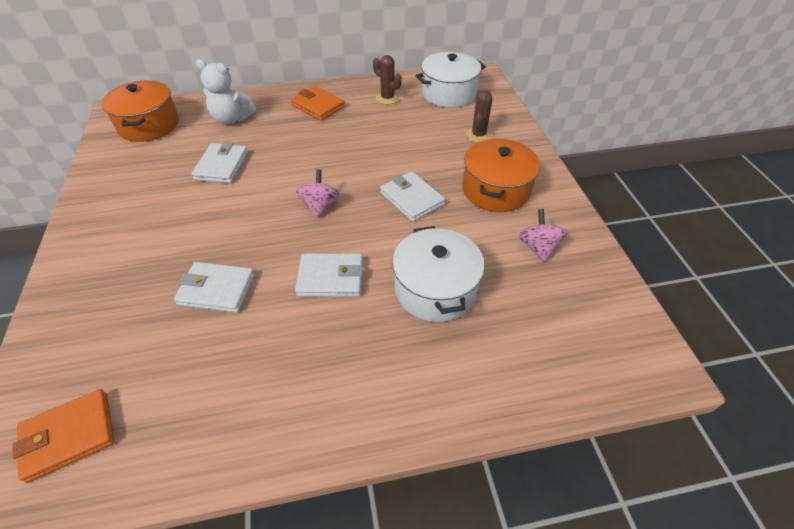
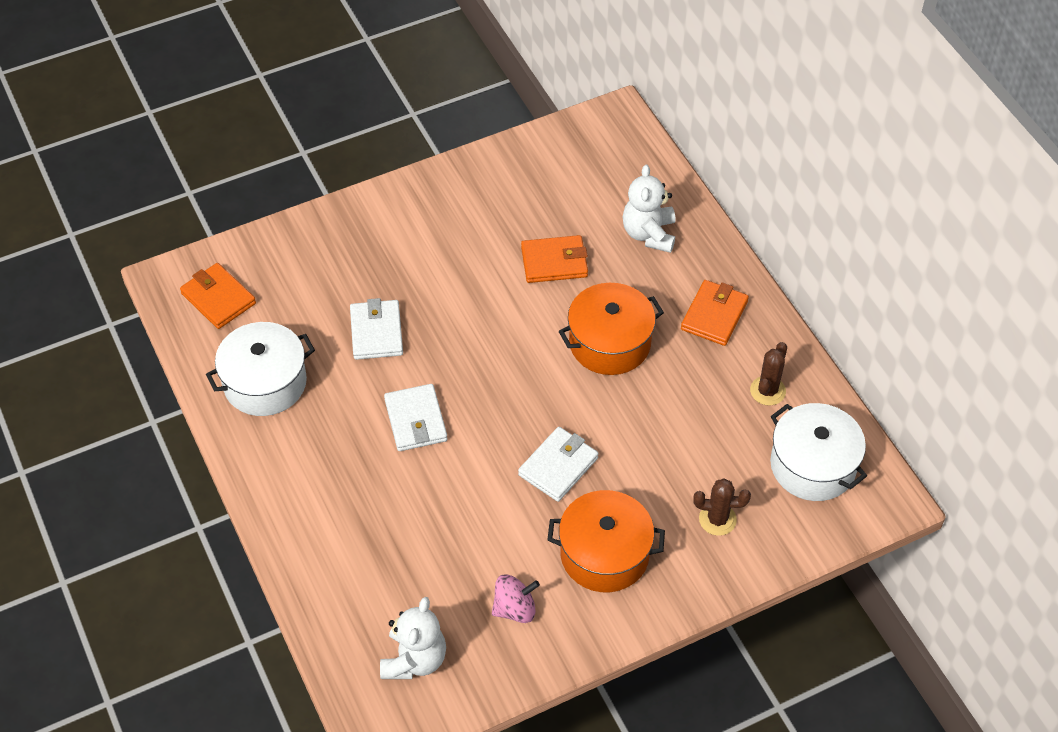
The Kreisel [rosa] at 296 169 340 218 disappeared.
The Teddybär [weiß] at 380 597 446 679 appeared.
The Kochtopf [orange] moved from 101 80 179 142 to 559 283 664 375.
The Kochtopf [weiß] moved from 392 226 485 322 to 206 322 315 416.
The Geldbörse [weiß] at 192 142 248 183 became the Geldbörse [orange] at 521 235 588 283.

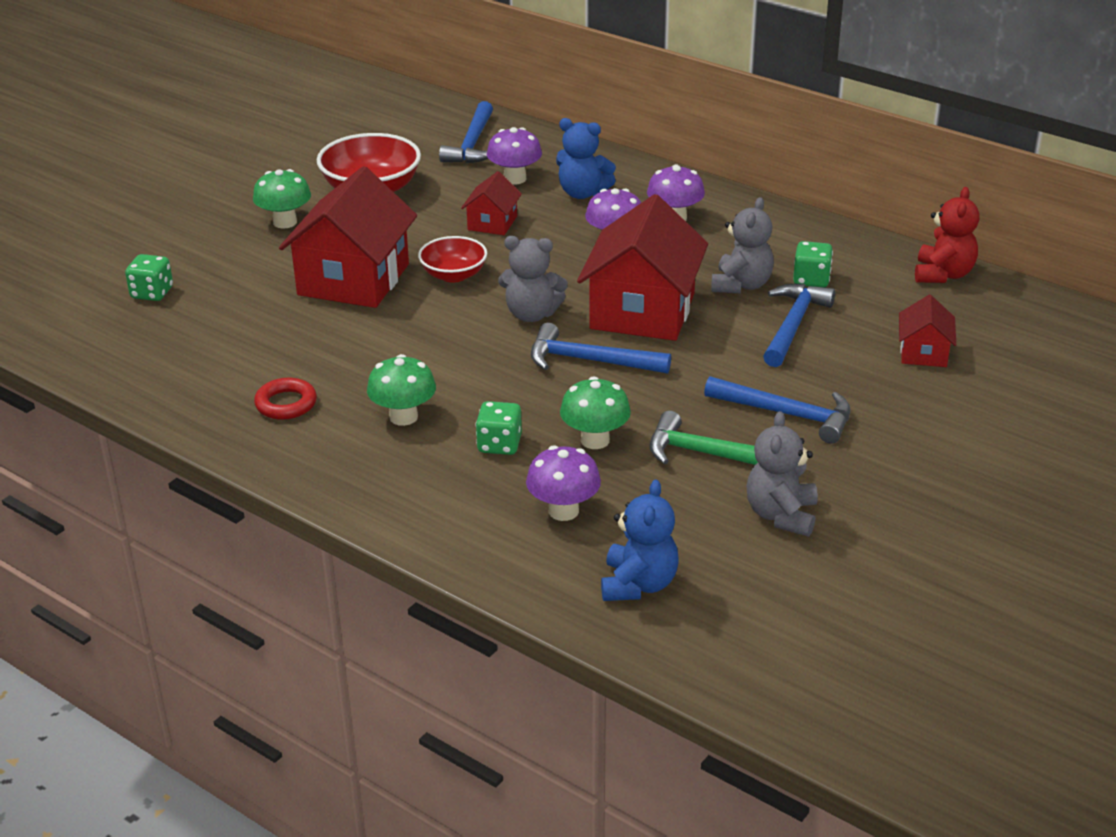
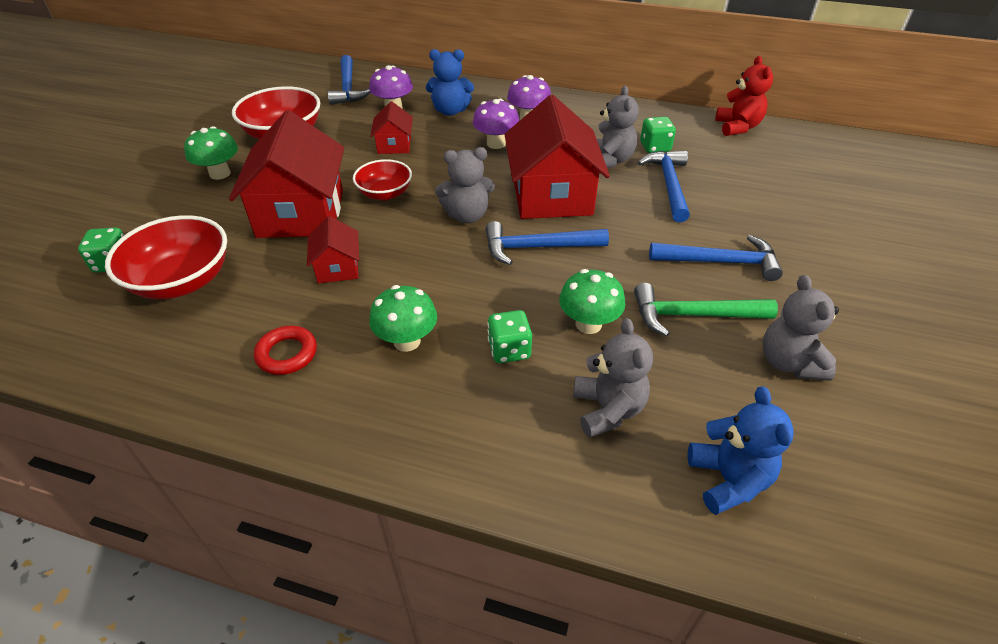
The Schüssel [rot] at 105 215 227 299 appeared.
The Haus [rot] moved from 899 295 956 367 to 307 216 359 283.
The Pilz [lila] at 526 445 601 521 was replaced by the Teddybär [grau] at 573 318 653 438.

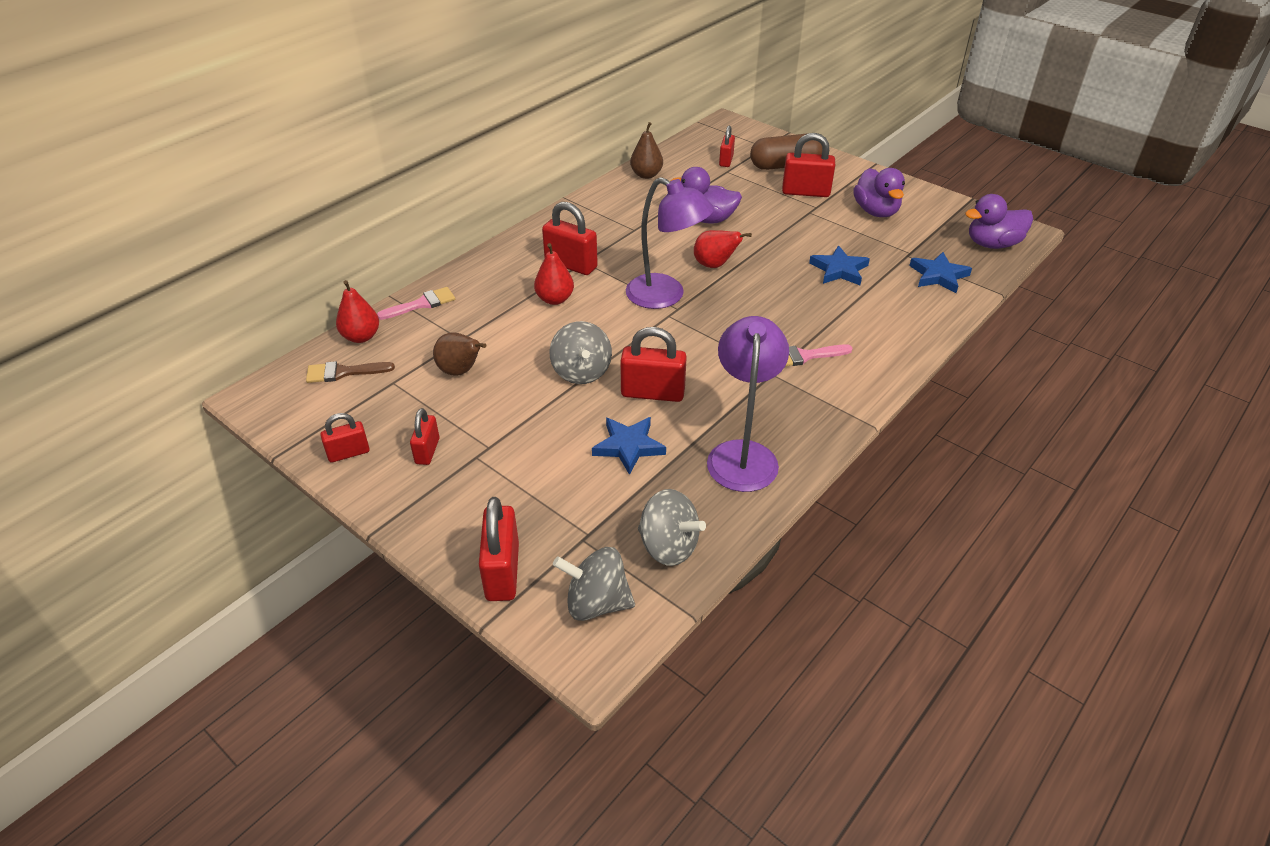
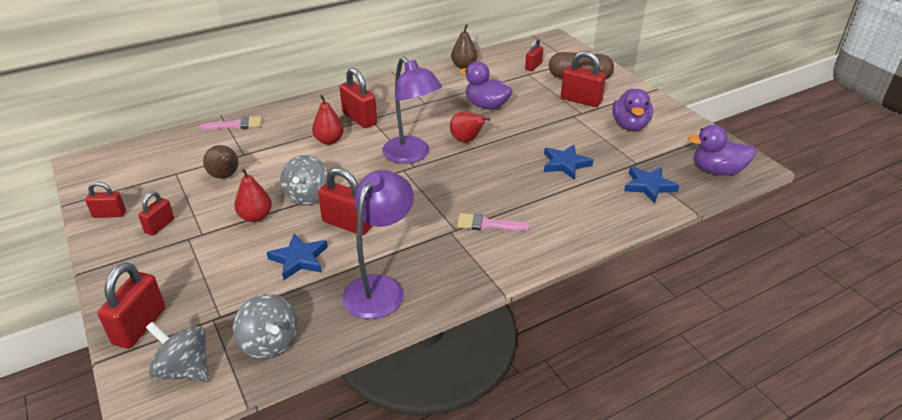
The Pinsel [braun] at 306 361 395 383 disappeared.
The Birne [rot] moved from 336 280 379 343 to 234 168 272 222.

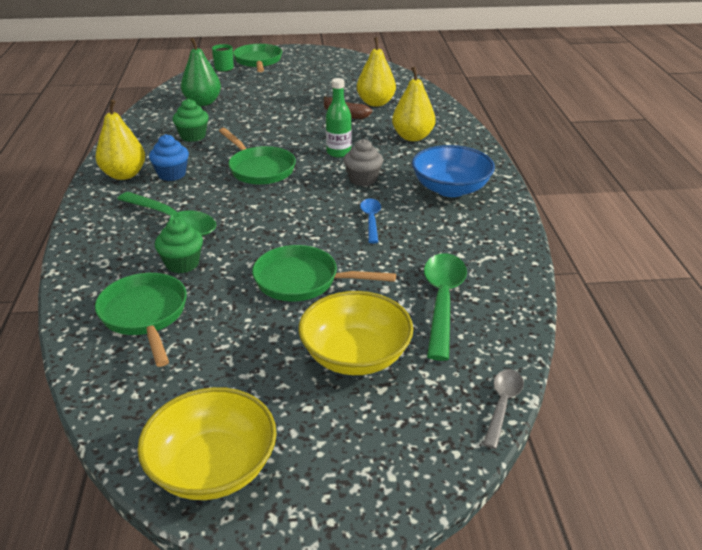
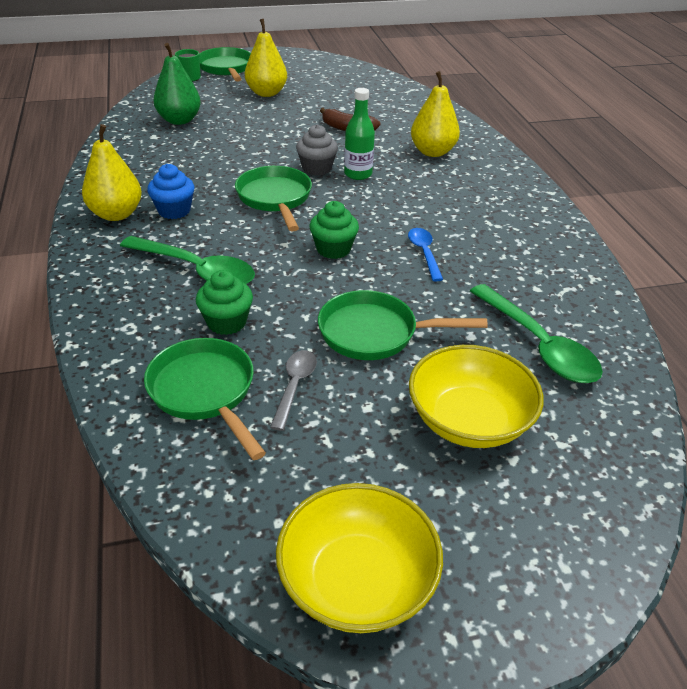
The Schüssel [blau] at 412 145 495 197 disappeared.
The Muffin [grün] moved from 173 99 209 142 to 310 201 359 259.
The Muffin [grau] moved from 344 139 383 186 to 296 124 338 176.
The Birne [gelb] moved from 357 37 396 107 to 245 19 287 97.
The Löffel [grau] moved from 483 369 524 449 to 270 350 317 431.
The Pfanne [grün] at 219 128 296 185 turned 150 degrees counterclockwise.
The Löffel [grün] at 424 253 467 361 turned 150 degrees clockwise.

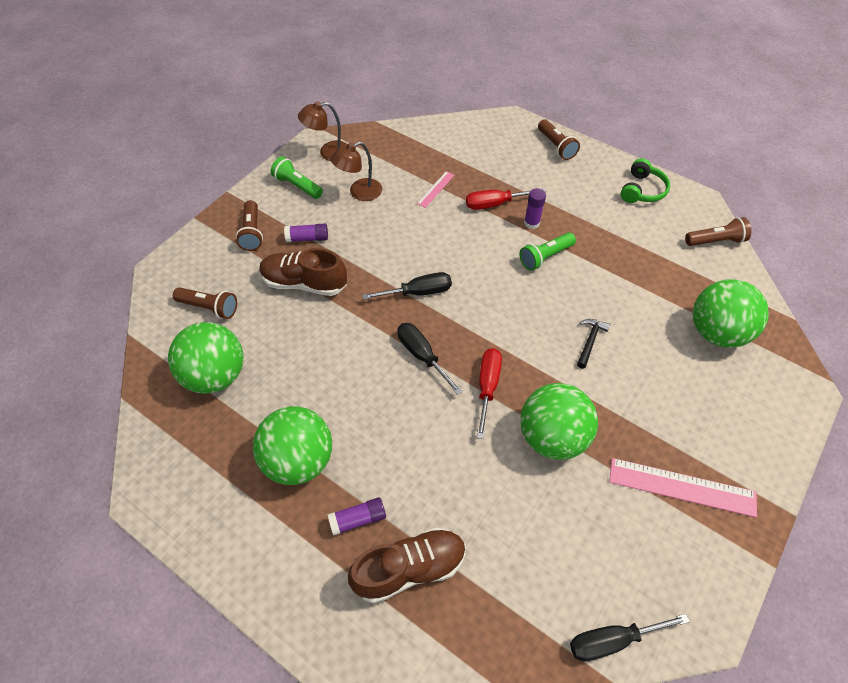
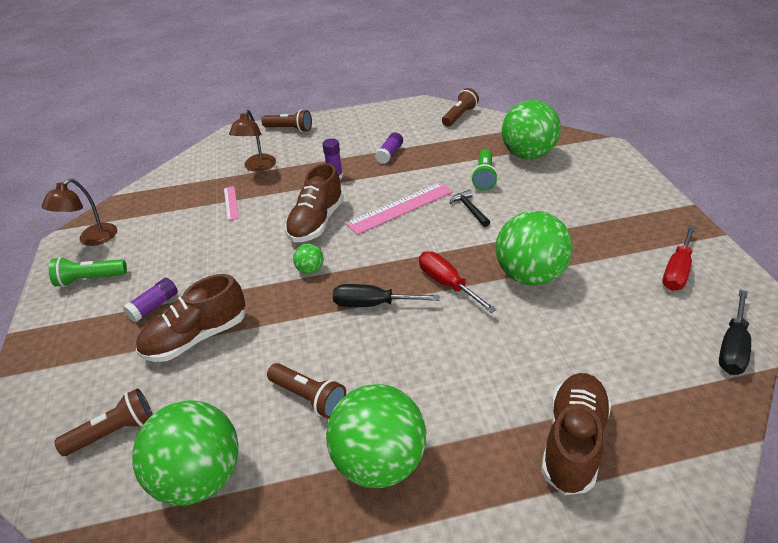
The Kopfhörer [grün] at 621 158 670 203 disappeared.
The Schuh [braun] at 285 163 344 242 appeared.
The Taschenlampe [braun] moved from 236 200 263 251 to 267 363 346 419.
The Klebestift [lila] moved from 328 497 386 536 to 375 132 403 164.
The Lampe [braun] moved from 330 142 382 201 to 229 110 276 172.
The Schraubenzieher [rot] moved from 466 188 546 210 to 662 225 696 291.
The Taschenlampe [grün] moved from 520 233 576 271 to 471 149 498 190.
The Lineal [rosa] moved from 609 458 757 517 to 346 182 453 235.
The Schraubenzieher [schwarz] at 362 272 452 300 was replaced by the Ball [grün] at 293 244 324 274.

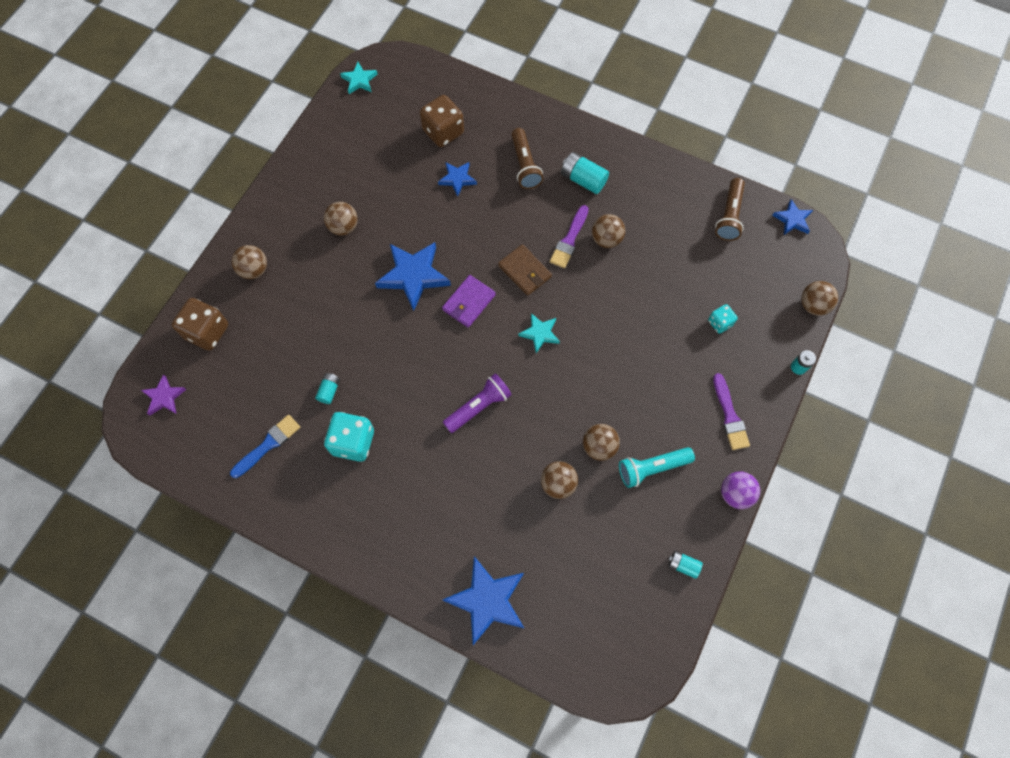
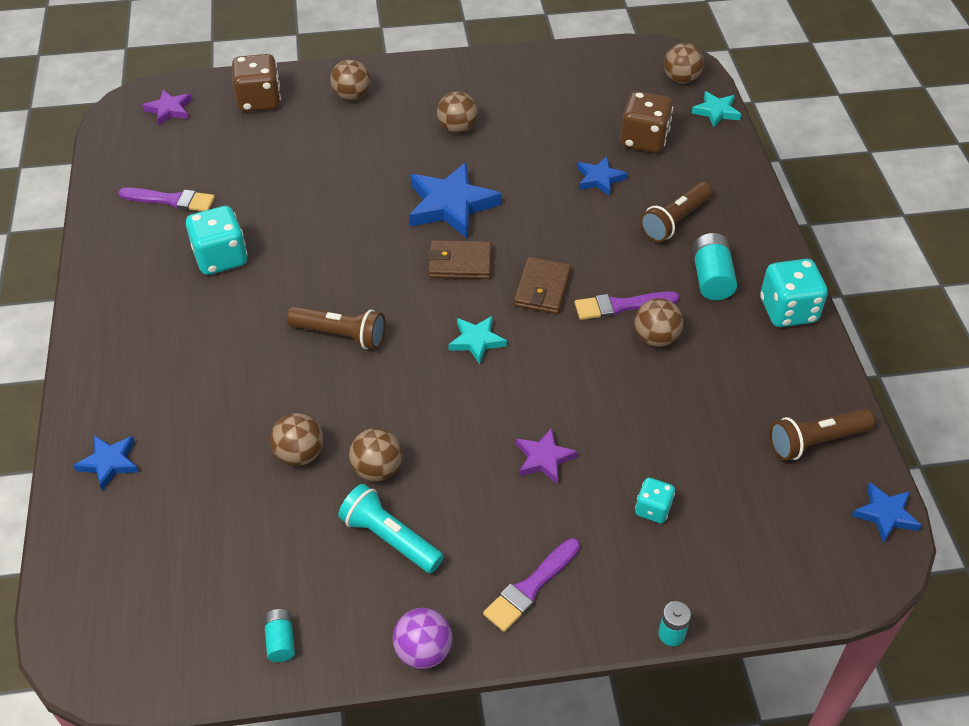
The Batterie [türkis] at 315 373 340 404 disappeared.
The Stern [lila] at 516 427 578 484 appeared.
The Spielwürfel [türkis] at 760 259 828 327 appeared.
The Stern [türkis] moved from 340 62 378 94 to 692 91 741 127.
The Ball [braun] moved from 801 281 838 315 to 664 43 704 83.
The Pinsel [blau] at 230 415 300 478 became the Pinsel [lila] at 118 188 215 211.
The Geldbörse [lila] at 442 275 496 328 became the Geldbörse [braun] at 428 240 492 279.
The Taschenlampe [lila] at 443 373 512 433 became the Taschenlampe [braun] at 287 306 386 349.
The Stern [blau] at 442 556 524 645 changed to 0.55 times the size.

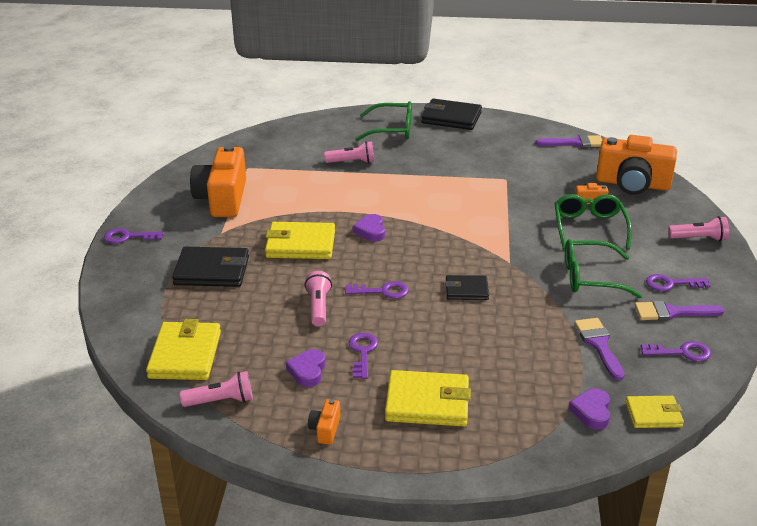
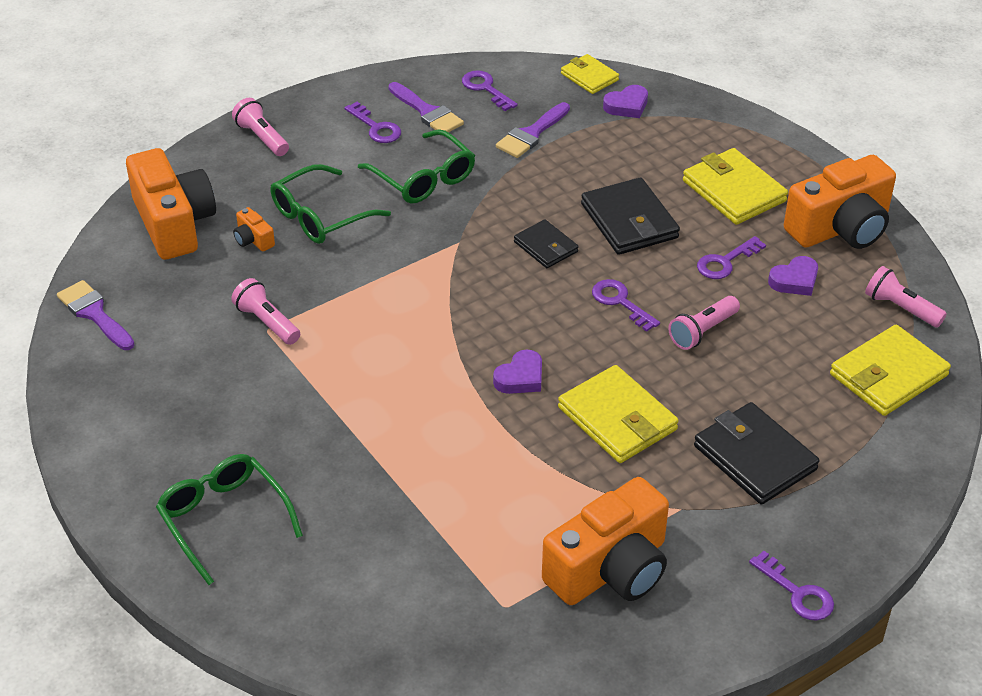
The Taschenlampe [rosa] moved from 324 141 374 163 to 231 278 300 345.
The Geldbörse [schwarz] moved from 421 99 482 130 to 581 178 680 255.
The Kamera [orange] at 308 399 340 445 changed to 2.42 times the size.

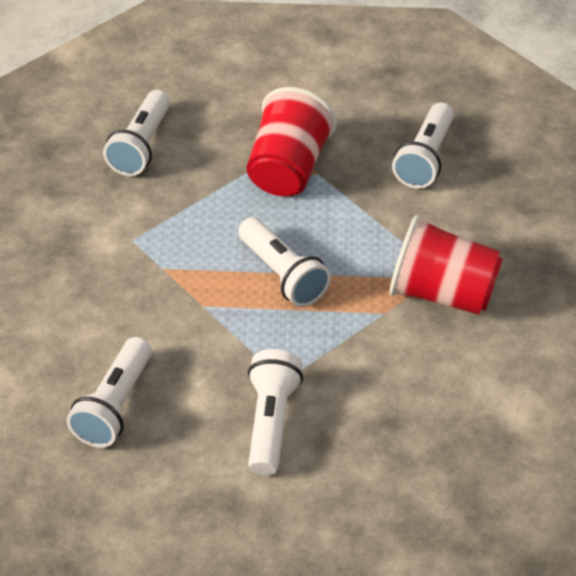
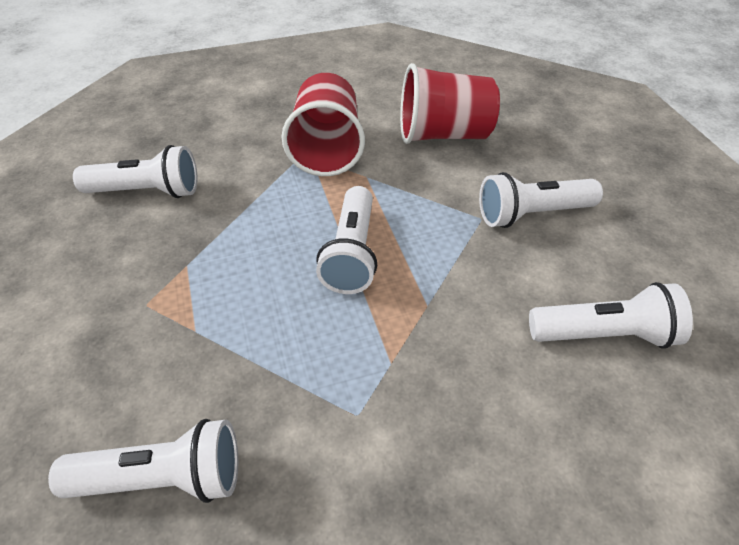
The Becher [rot] moved from 246 87 337 196 to 400 63 500 144.
The Taschenlampe [weiß] at 238 217 331 307 turned 150 degrees clockwise.

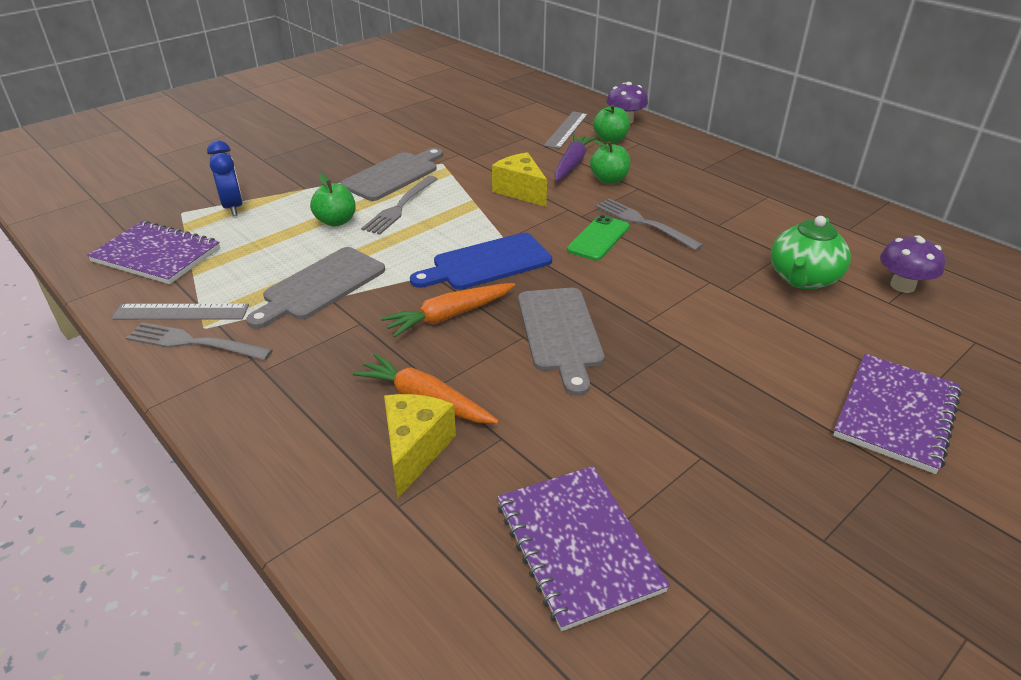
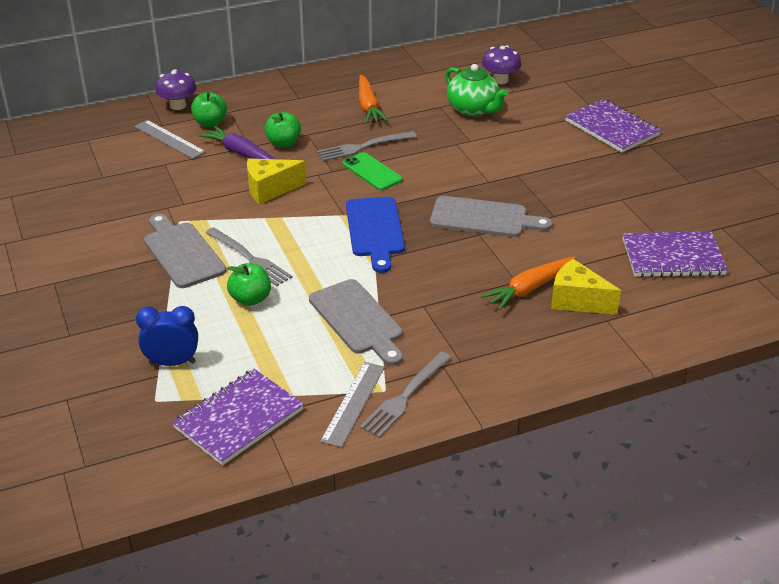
The Karotte [orange] moved from 381 283 515 337 to 359 75 388 123.

